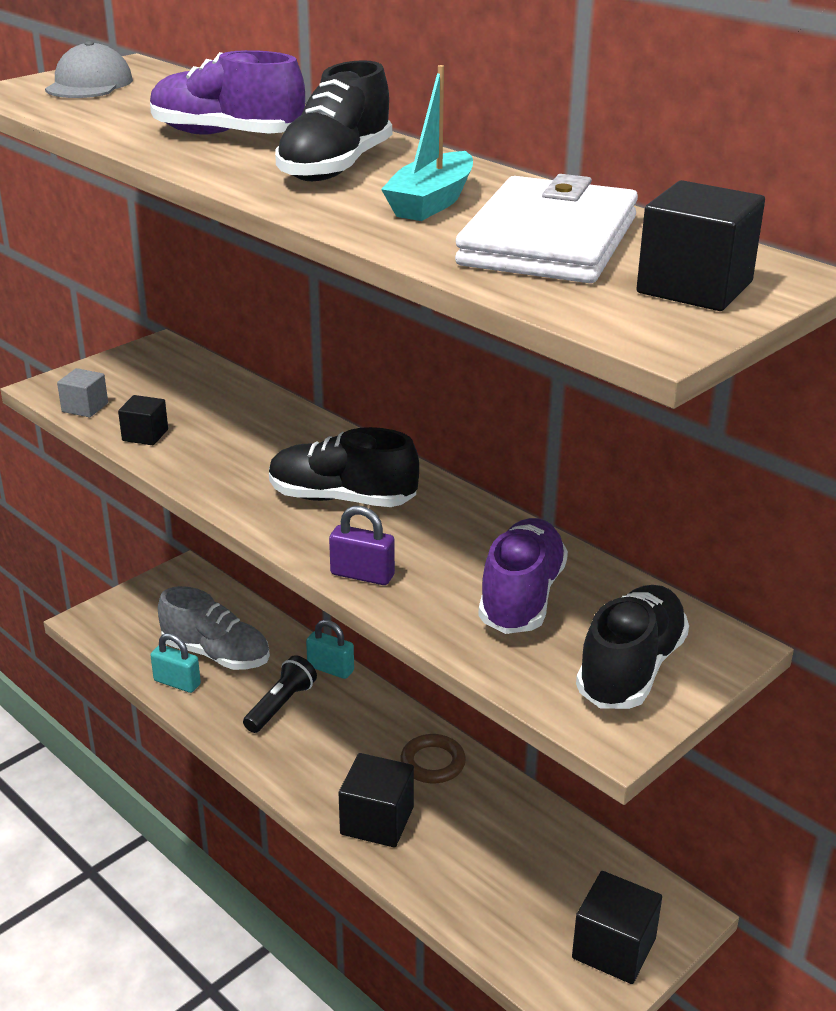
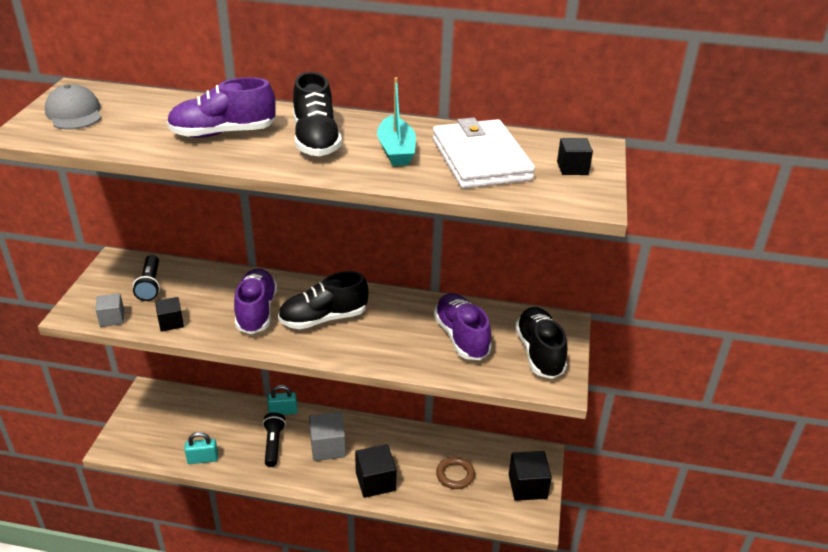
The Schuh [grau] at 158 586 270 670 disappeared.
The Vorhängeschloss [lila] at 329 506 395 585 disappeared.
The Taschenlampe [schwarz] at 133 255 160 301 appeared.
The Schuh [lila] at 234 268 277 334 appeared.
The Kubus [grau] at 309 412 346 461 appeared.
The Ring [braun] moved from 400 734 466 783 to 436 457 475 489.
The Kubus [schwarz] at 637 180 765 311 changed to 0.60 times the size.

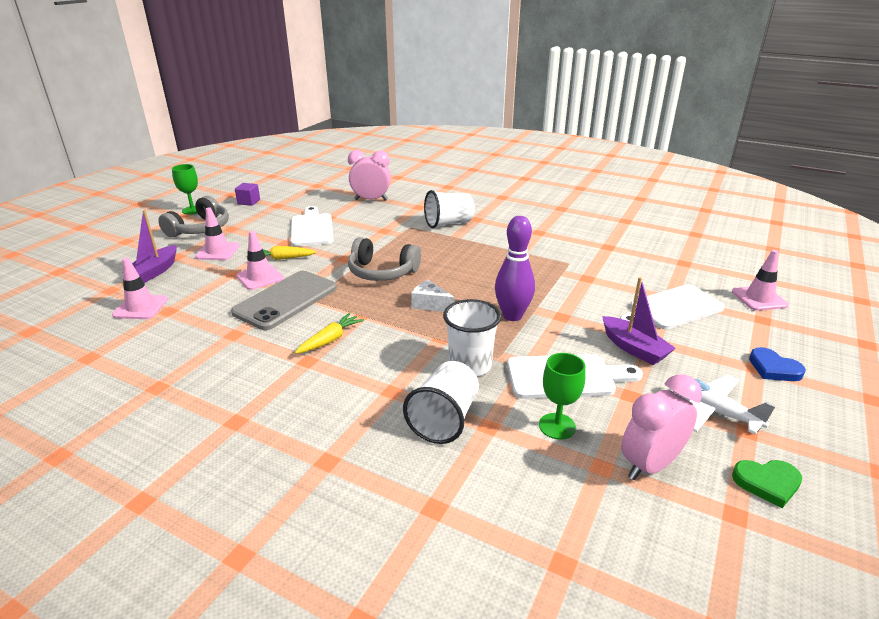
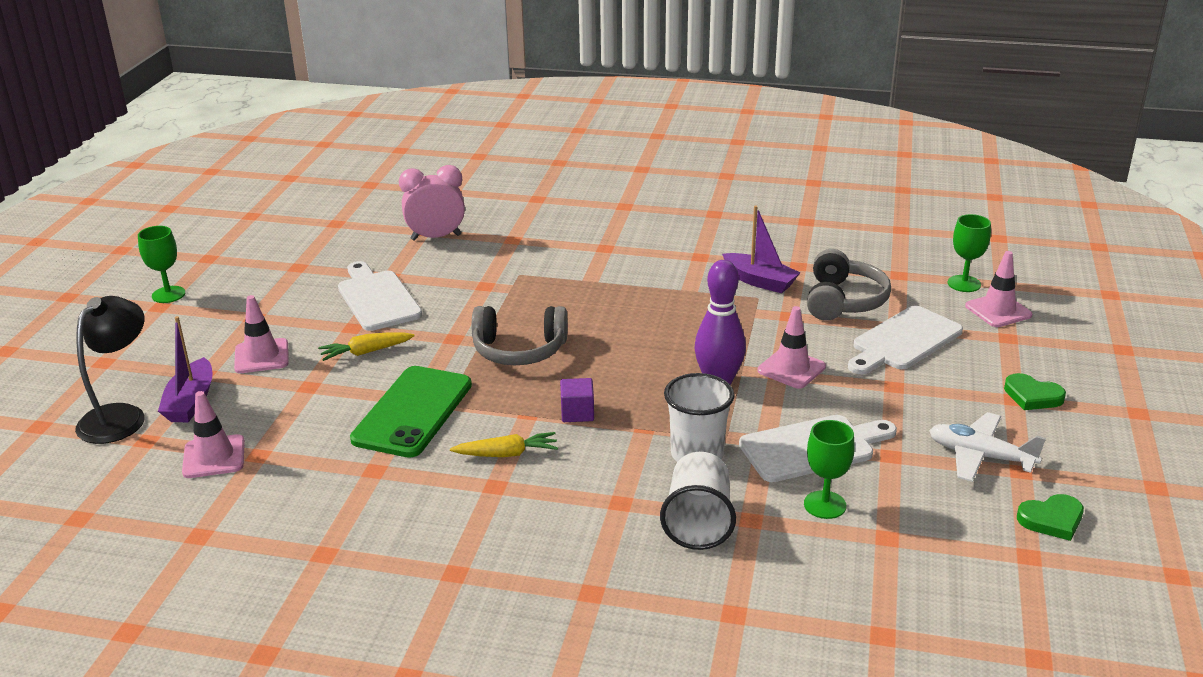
The Käse [weiß] at 411 280 455 312 disappeared.
The Becher [weiß] at 424 190 475 228 disappeared.
The Wecker [rosa] at 621 374 702 480 disappeared.
The Lampe [schwarz] at 75 296 145 444 appeared.
The Kelch [grün] at 948 214 991 292 appeared.
The Kopfhörer [grau] moved from 158 196 229 237 to 807 249 891 320.
The Kubus [lila] moved from 235 183 260 206 to 560 378 594 422.
The Leitkegel [rosa] moved from 236 231 284 290 to 758 306 826 389.
The Boot [lila] moved from 602 277 676 365 to 722 206 800 293.
The Handy [grau] at 231 271 337 330 became the Handy [grün] at 350 366 472 458.
The Herz [blau] at 749 347 806 381 became the Herz [grün] at 1004 373 1066 410.
The Karotte [gelb] at 295 313 364 354 turned 60 degrees clockwise.

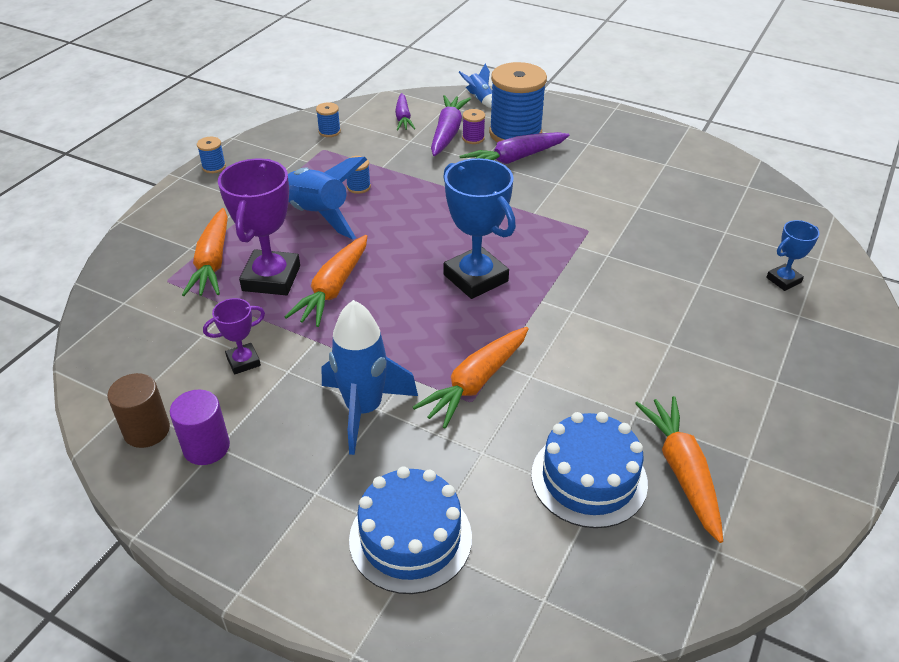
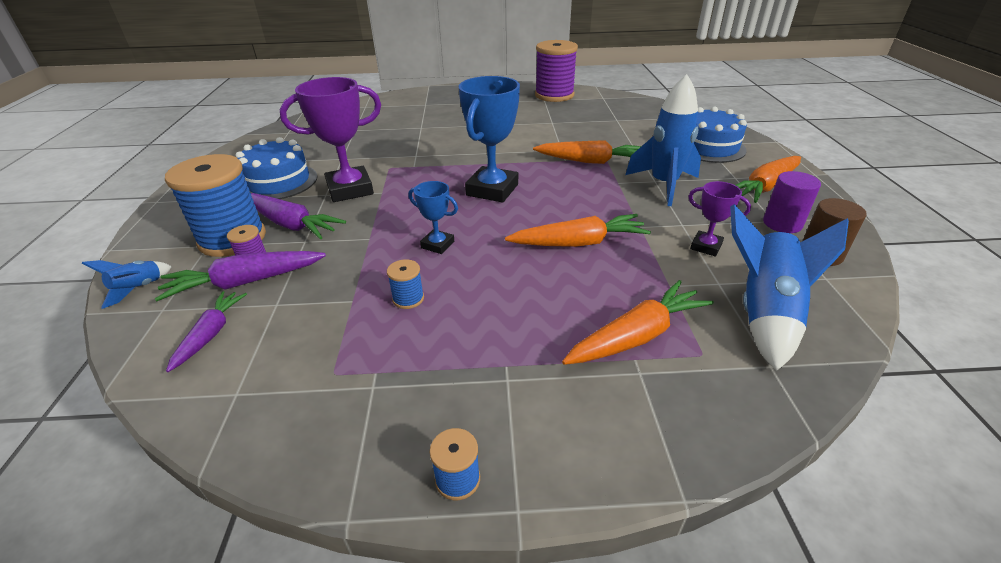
The Garnrolle [blau] at 316 102 341 137 disappeared.
The Garnrolle [lila] at 535 40 578 102 appeared.
The Pokal [lila] moved from 218 159 300 295 to 279 77 381 202.
The Rakete [blau] moved from 288 157 367 239 to 730 204 849 371.
The Kuchen [blau] moved from 531 412 648 528 to 235 137 317 199.
The Karotte [orange] moved from 635 396 723 543 to 735 156 801 203.
The Pokal [blau] moved from 766 220 819 291 to 409 181 458 254.
The Karotte [lila] at 395 93 415 130 turned 45 degrees counterclockwise.

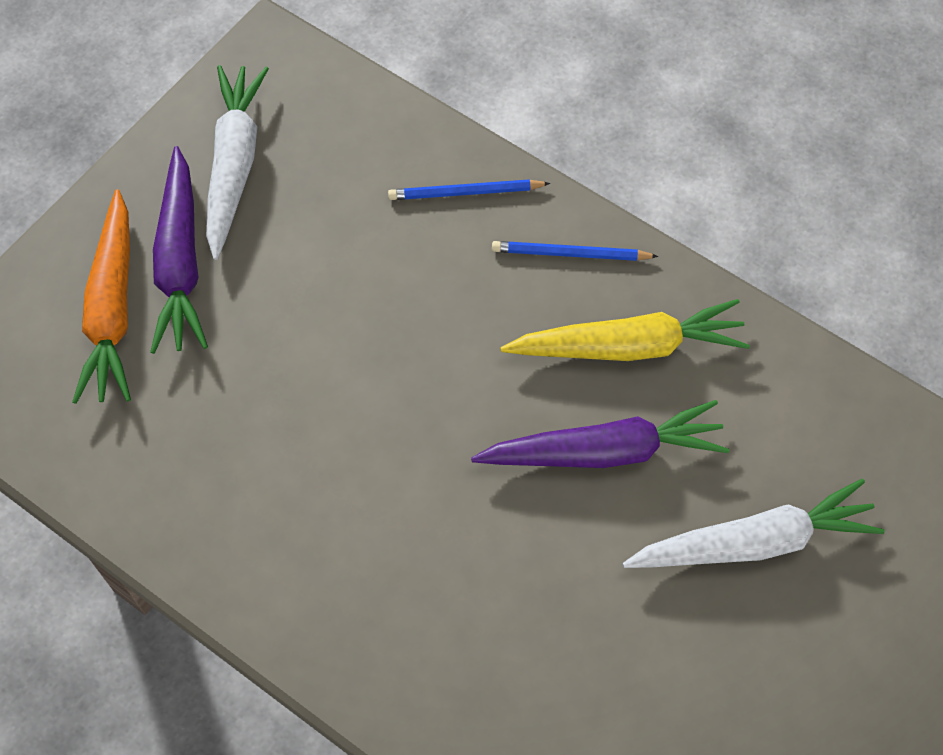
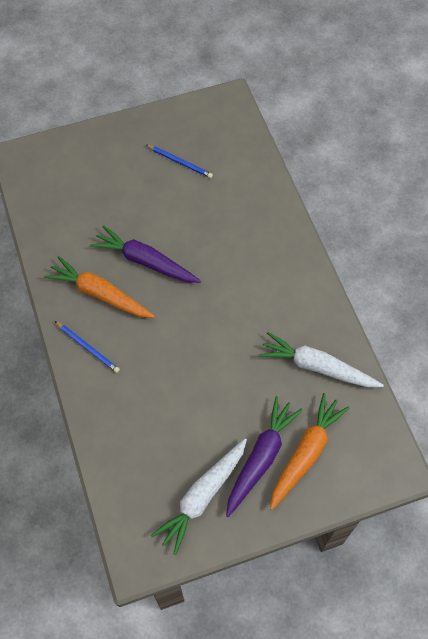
The Bleistift [blau] moved from 388 179 550 200 to 146 145 213 178.
The Karotte [weiß] moved from 622 479 885 568 to 258 332 384 387.
The Karotte [gelb] at 500 299 750 361 became the Karotte [orange] at 44 256 155 318.

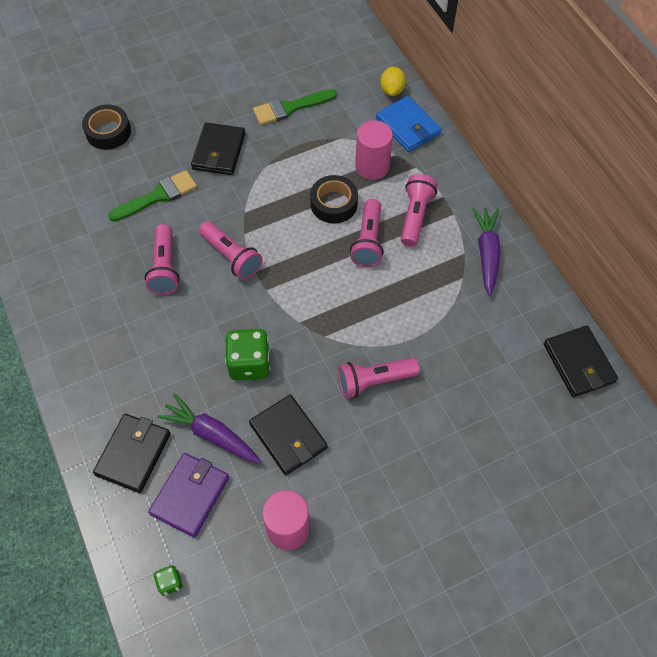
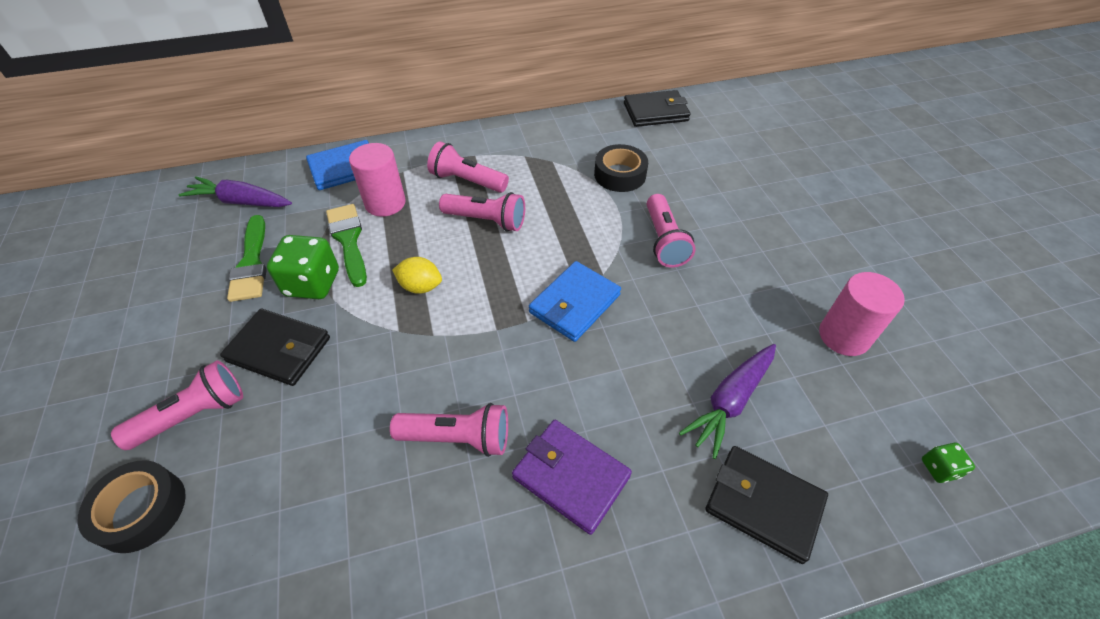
The Geldbörse [schwarz] at 249 395 328 475 disappeared.
The Geldbörse [blau] at 529 261 621 342 appeared.
The Pinsel [grün] moved from 108 170 197 222 to 326 204 367 287.
The Geldbörse [lila] moved from 148 453 229 537 to 512 420 632 535.
The Taschenlampe [rosa] moved from 199 221 263 280 to 111 360 243 450.
The Spielwürfel [grün] moved from 225 329 270 380 to 267 235 339 299.
The Klebeband [schwarz] moved from 310 175 358 223 to 594 144 648 192.
The Zitrone [gelb] moved from 380 67 406 96 to 392 257 442 294.
The Karotte [lila] moved from 473 208 501 296 to 179 177 292 207.

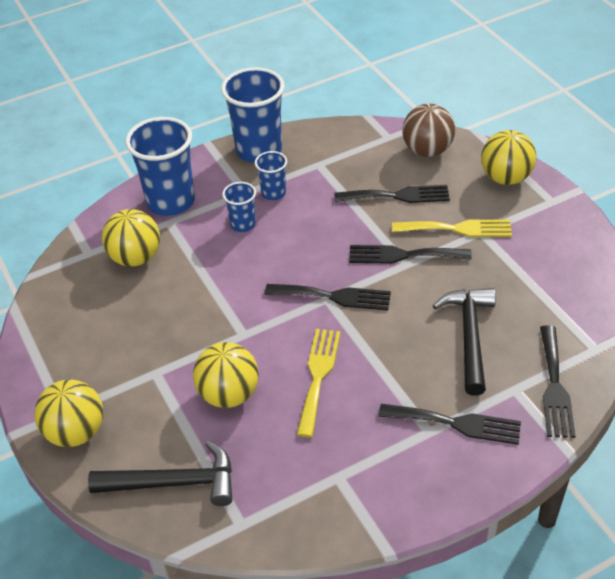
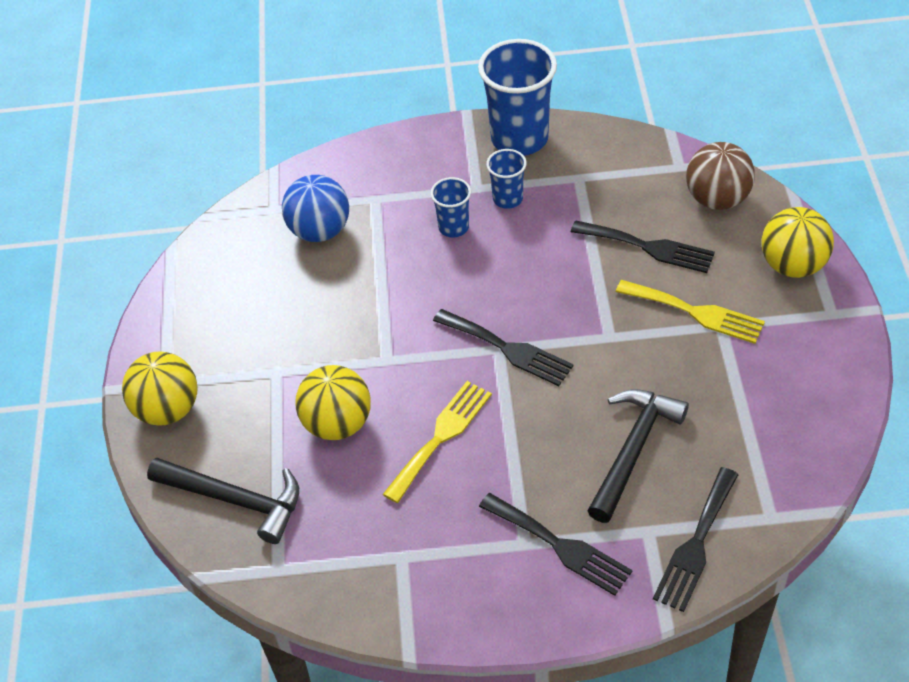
The Becher [blau] at 125 117 195 216 disappeared.
The Gabel [schwarz] at 349 245 472 264 disappeared.
The Ball [gelb] at 102 209 160 267 became the Ball [blau] at 282 175 349 242.

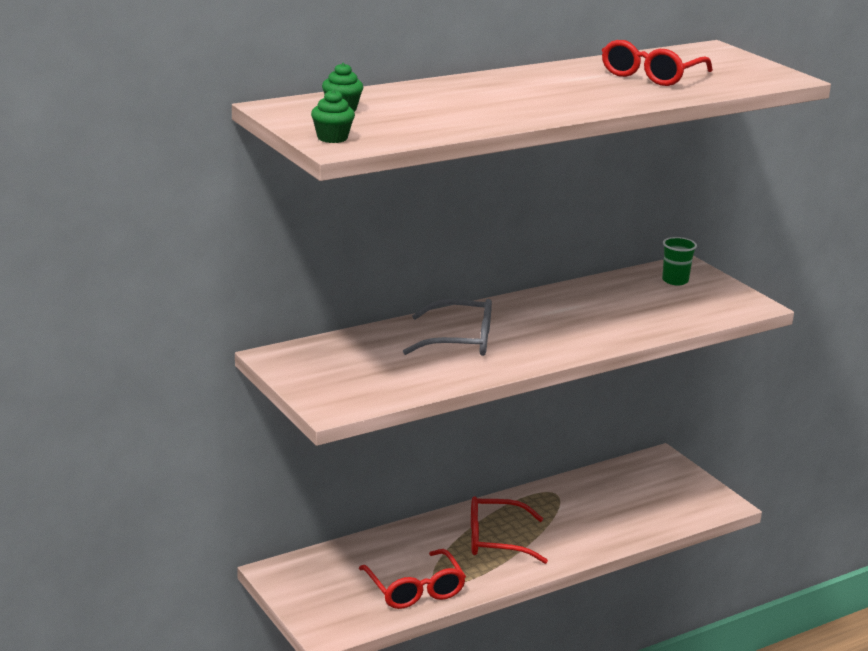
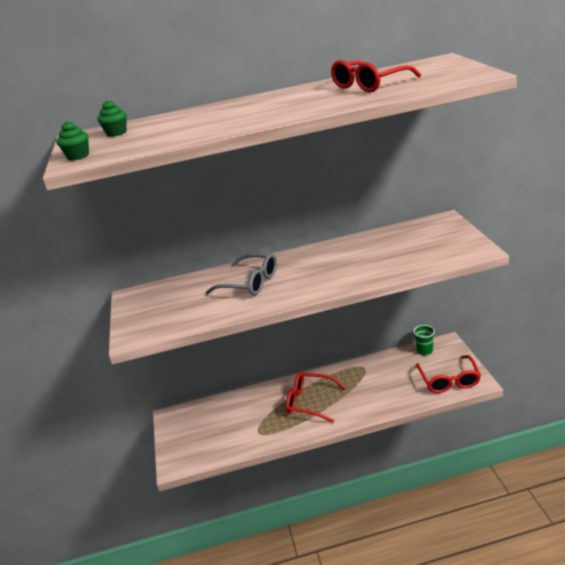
The Brille [rot] moved from 359 549 466 609 to 416 355 481 393.
The Becher [grün] moved from 662 237 697 285 to 413 325 435 355.

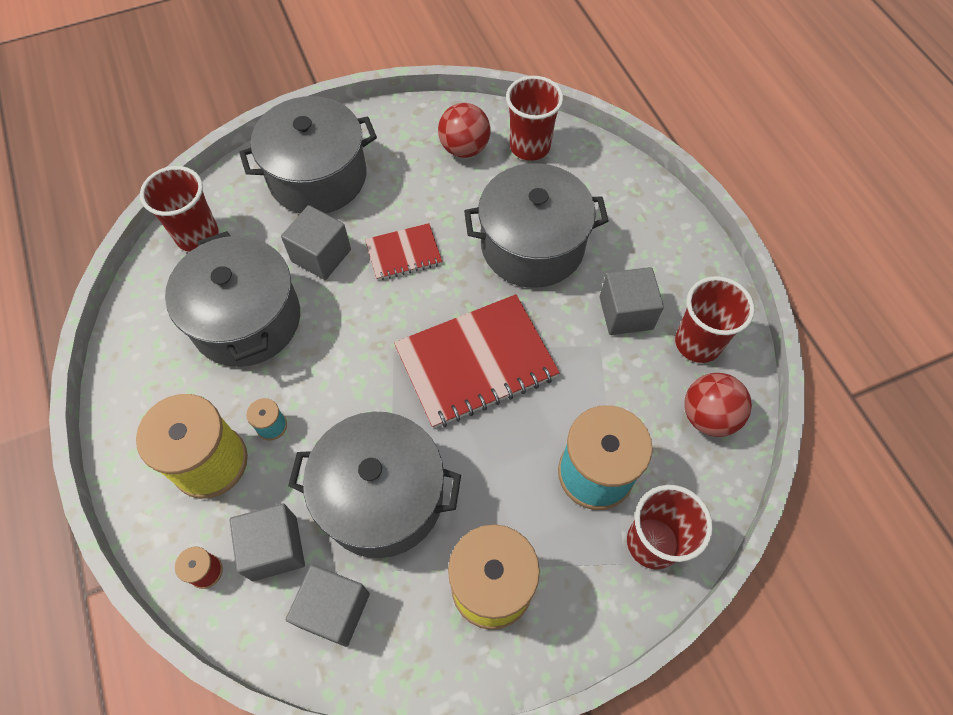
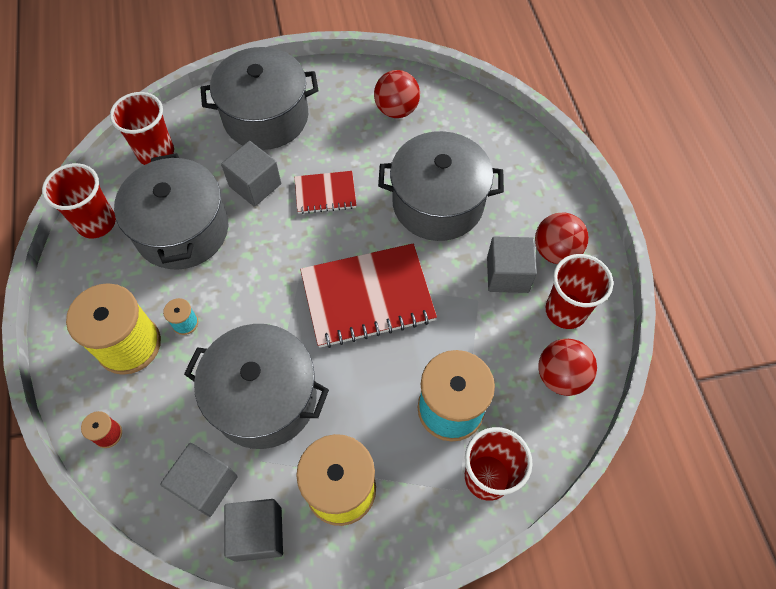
The Ball [rot] at 535 212 589 264 appeared.
The Kubus [grau] moved from 229 503 305 581 to 224 499 283 562.
The Becher [rot] moved from 506 76 563 161 to 42 163 116 238.

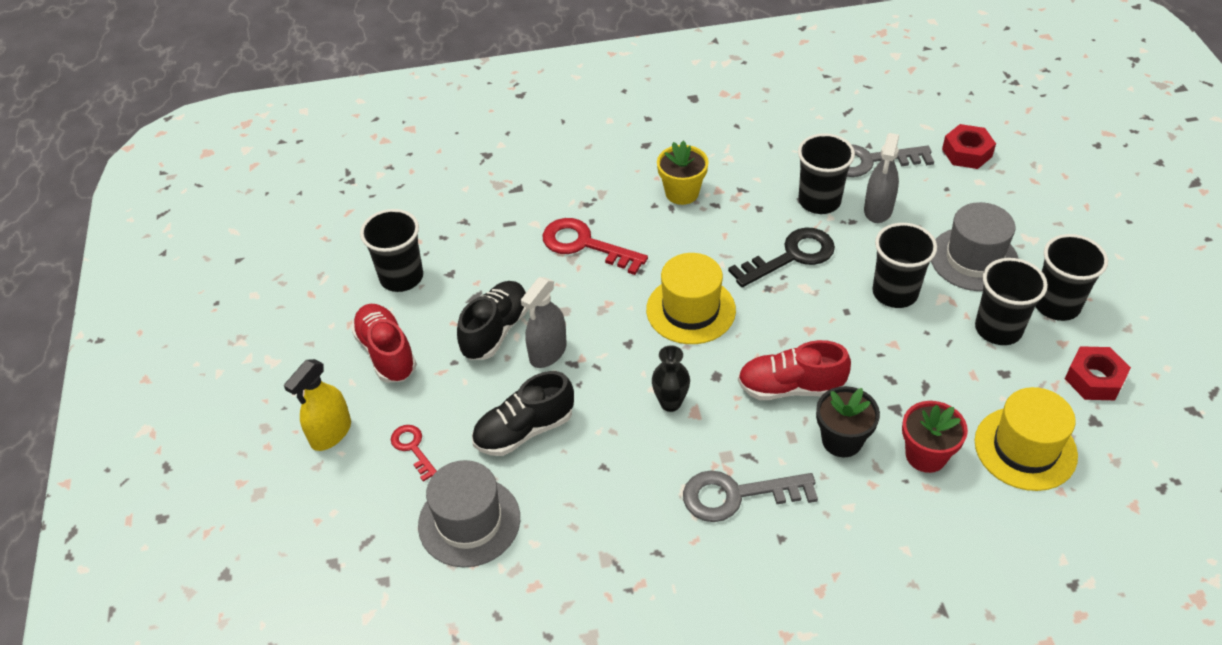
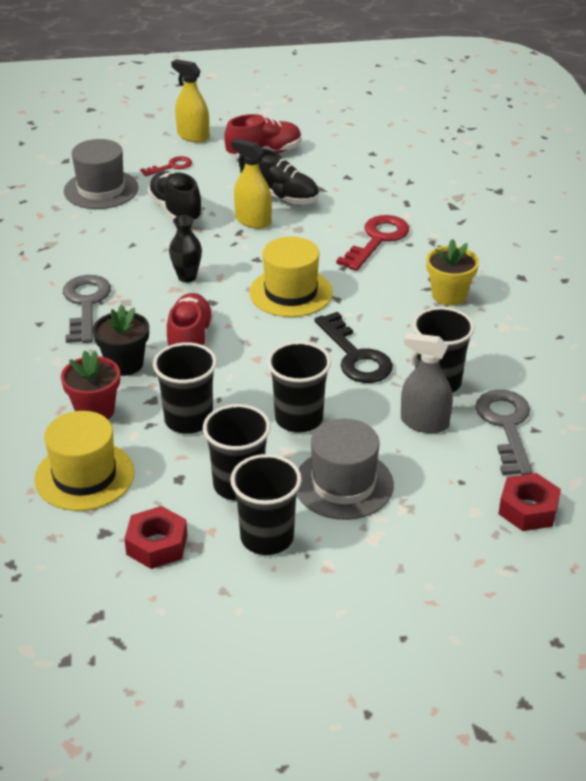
The Becher [schwarz] moved from 360 209 423 292 to 153 342 217 434.
The Sprühflasche [grau] at 521 277 567 368 became the Sprühflasche [gelb] at 231 138 272 229.

